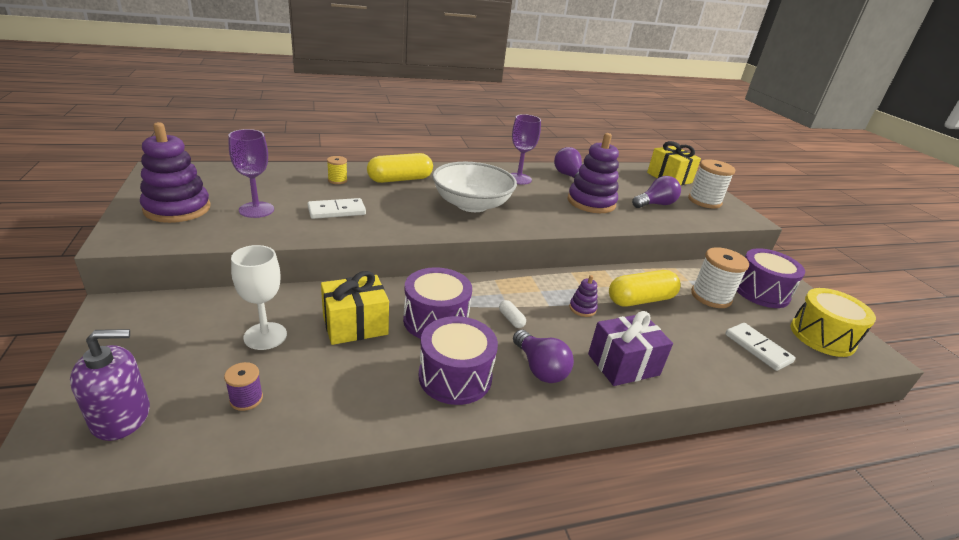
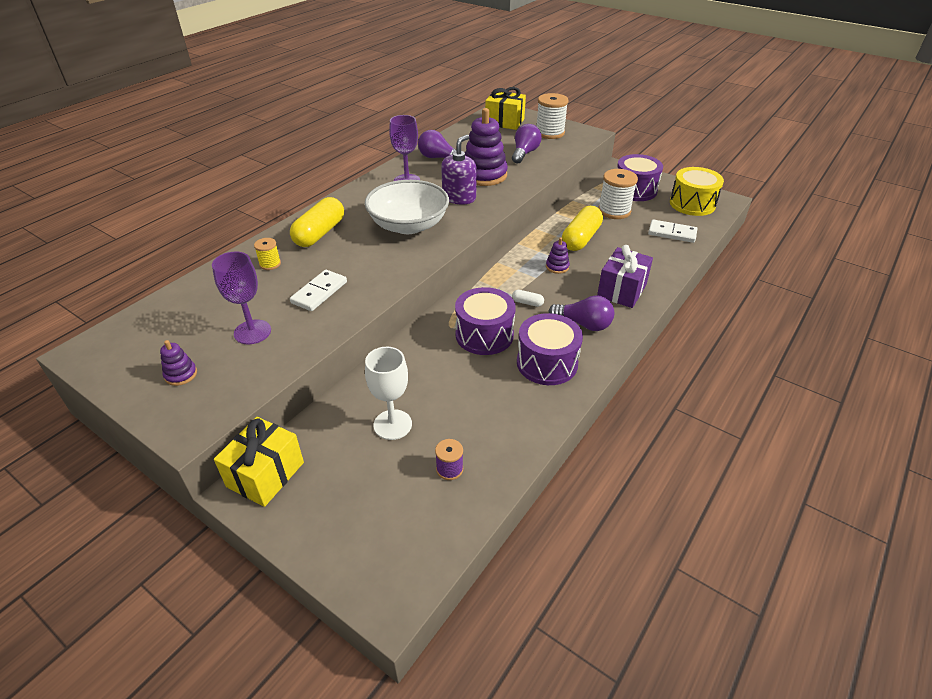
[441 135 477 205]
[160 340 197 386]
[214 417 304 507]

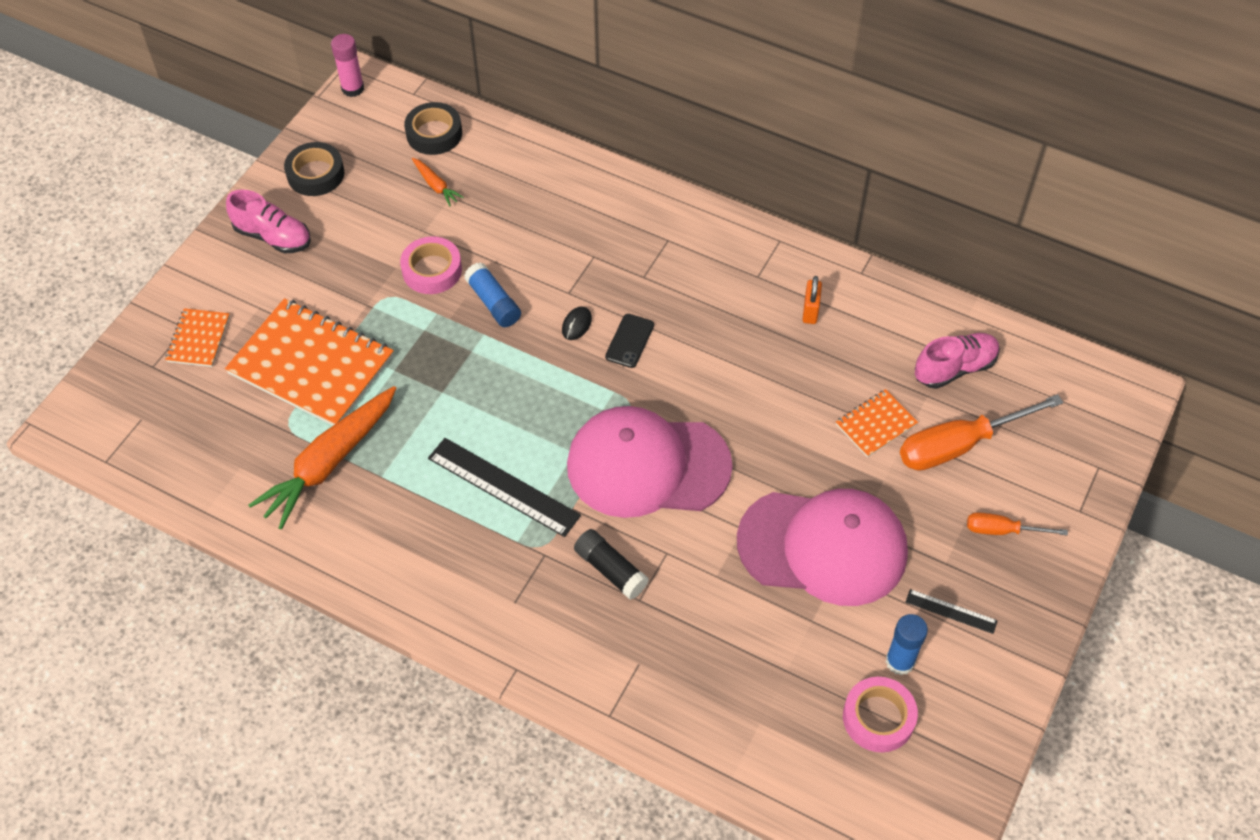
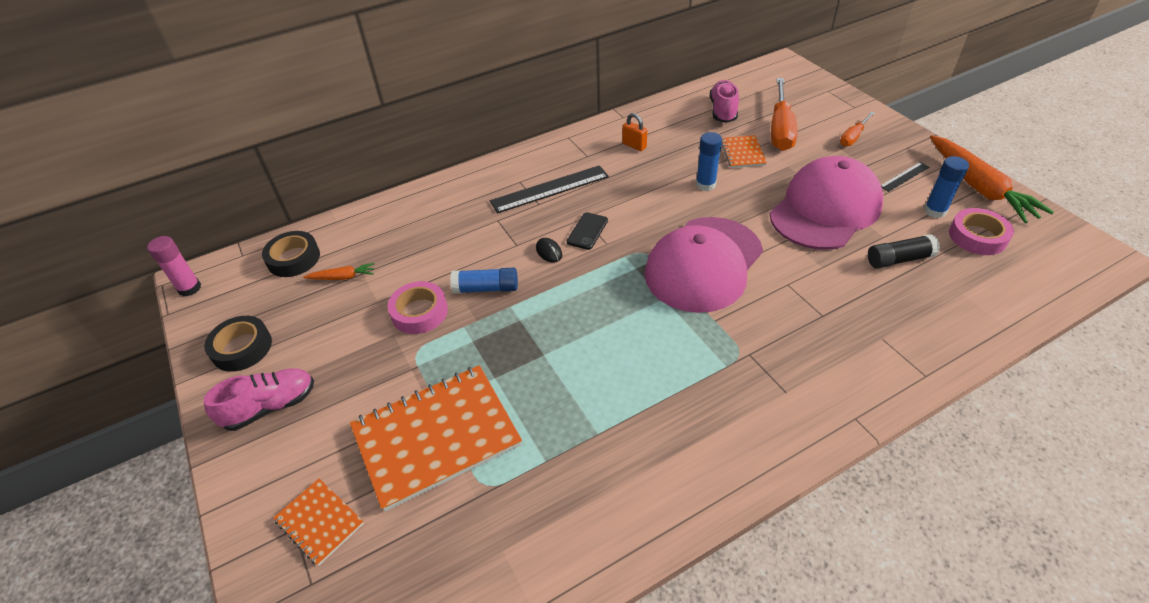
[930 135 1054 223]
[490 165 609 213]
[868 234 940 269]
[567 212 608 250]
[696 132 722 191]

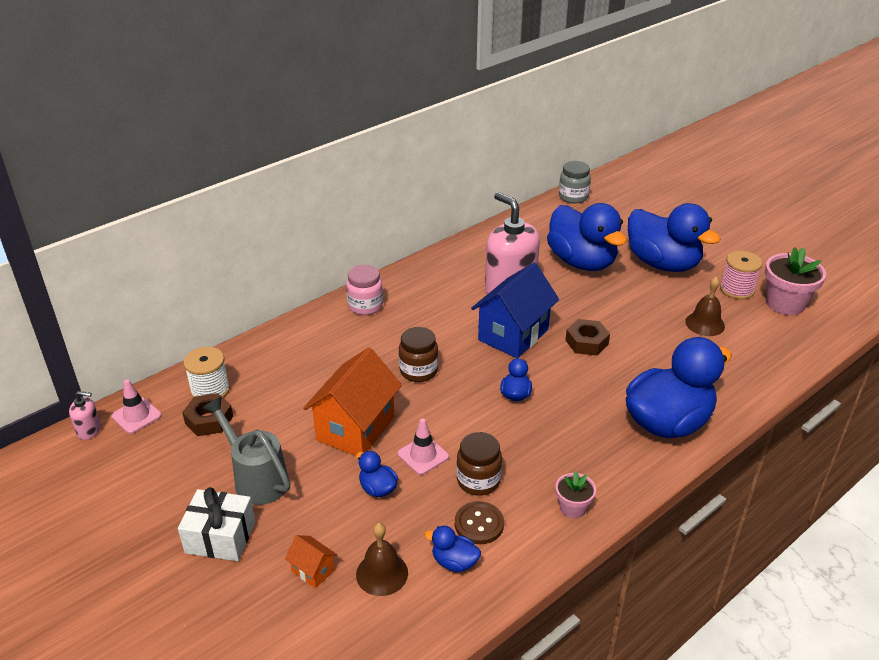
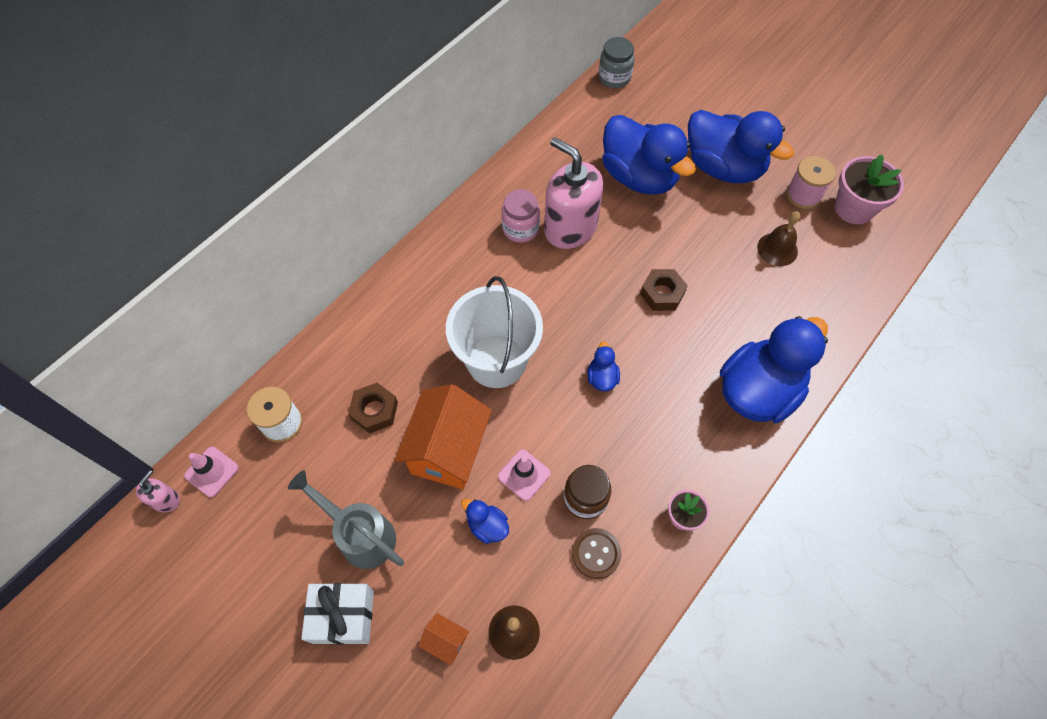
[136 470 180 512]
[348 383 398 434]
[502 189 540 243]
[446 276 543 388]
[424 526 481 572] (first image)
[471 263 559 358] (first image)

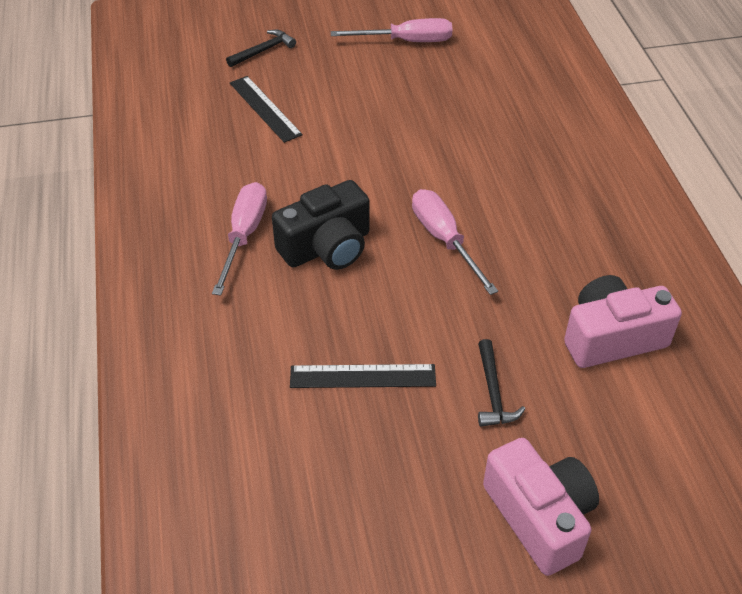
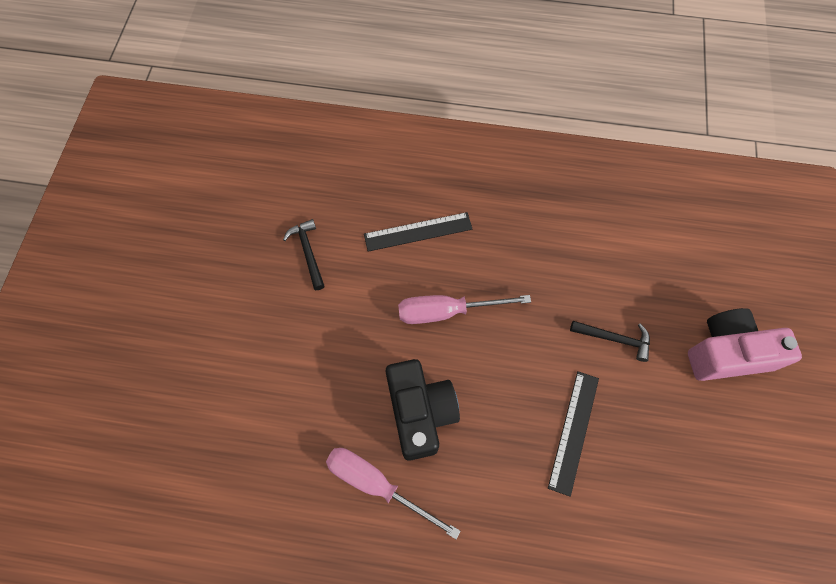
[283 219 325 290]
[364 212 472 252]
[331 18 452 42] (first image)
[564 275 682 368] (first image)

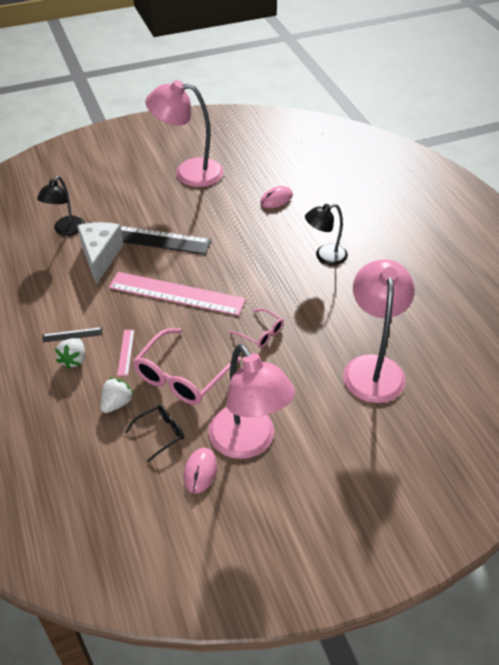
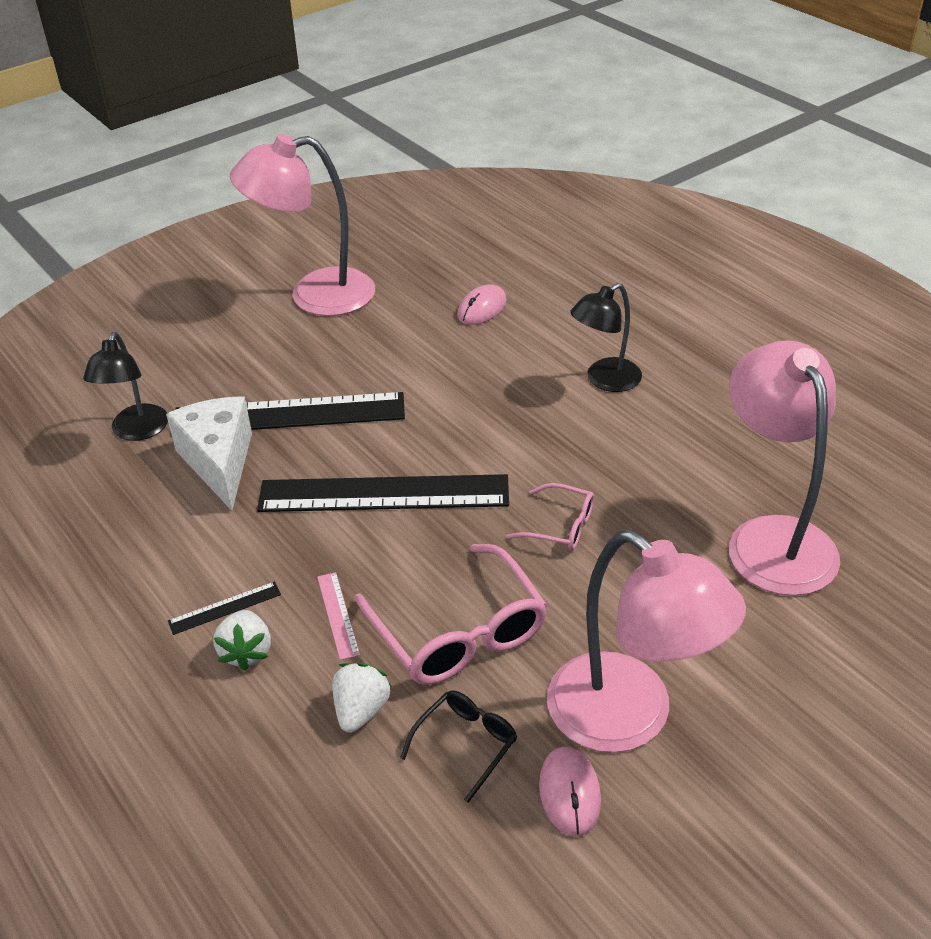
[257 474 509 512]
[354 544 548 685]

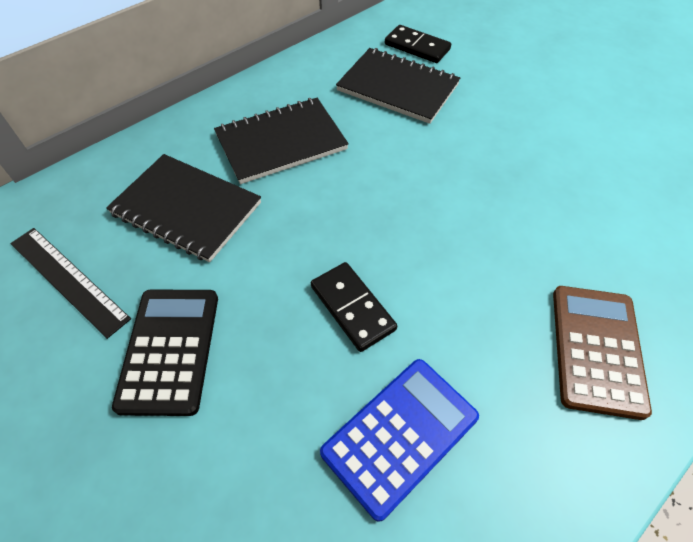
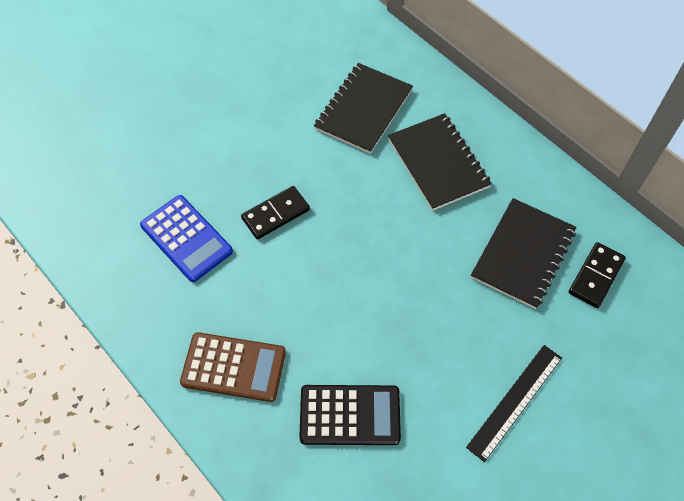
[466 345 562 462]
[299 385 401 445]

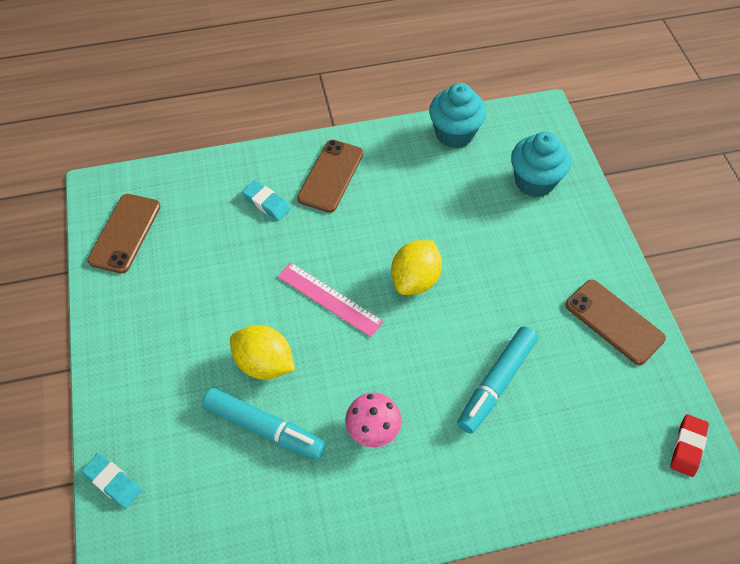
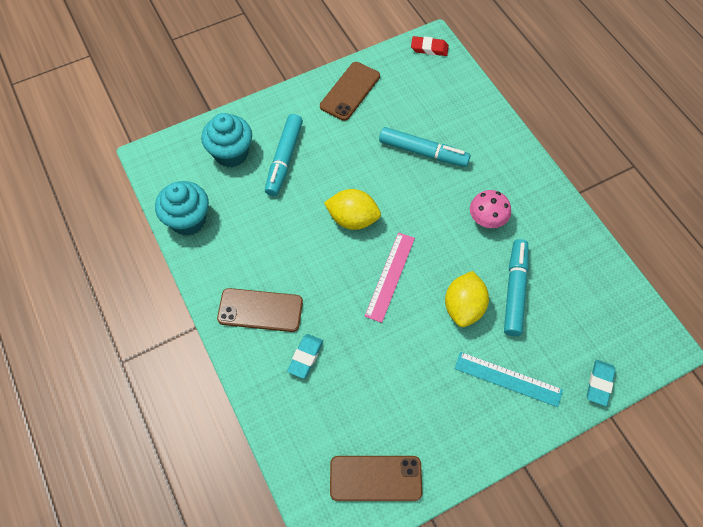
[265 114 303 196]
[454 352 563 407]

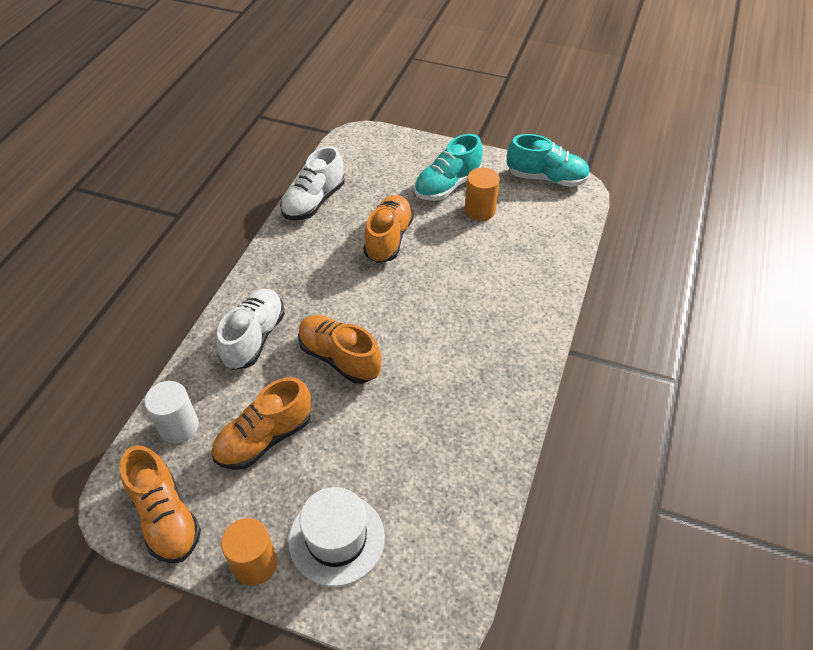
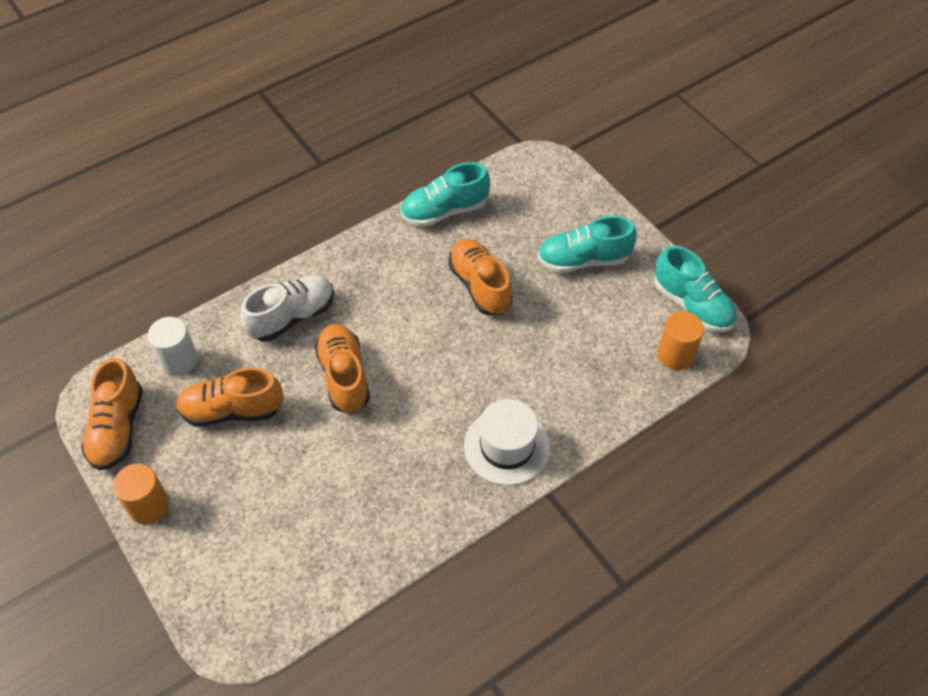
[401 162 490 227]
[464 399 550 485]
[448 239 513 315]
[658 311 704 370]

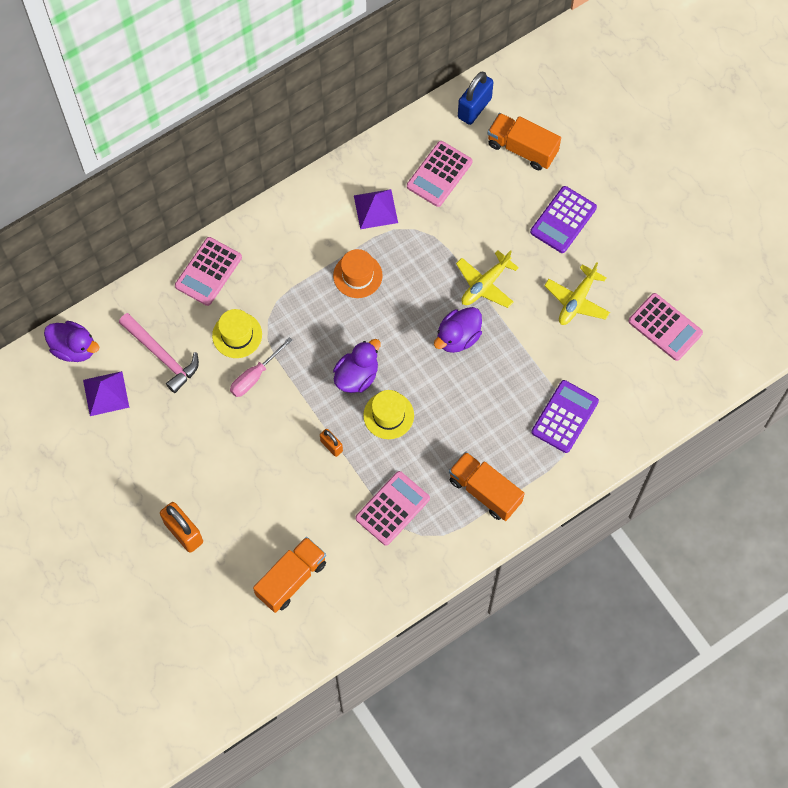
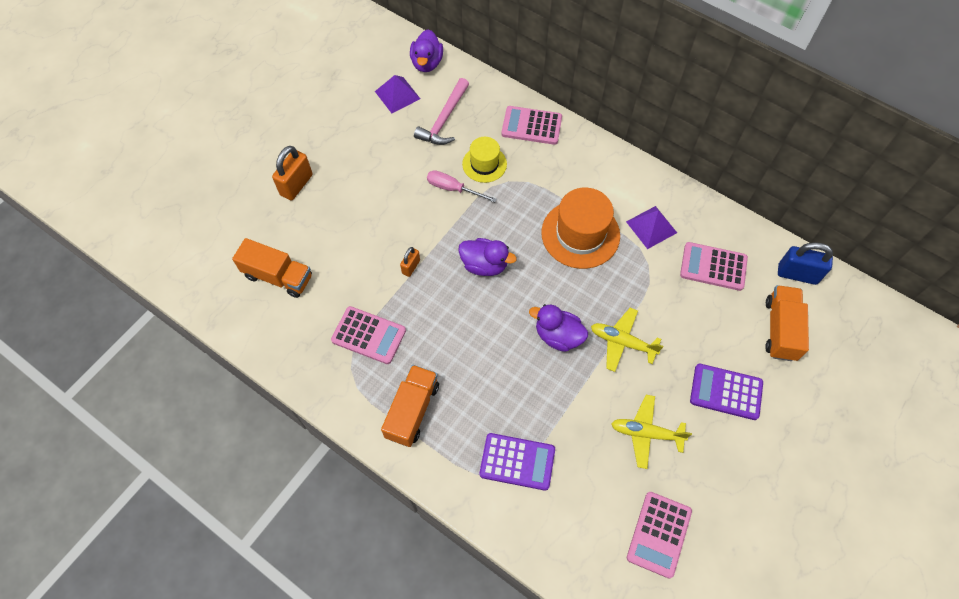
[541 188 620 269]
[363 390 414 439] (first image)

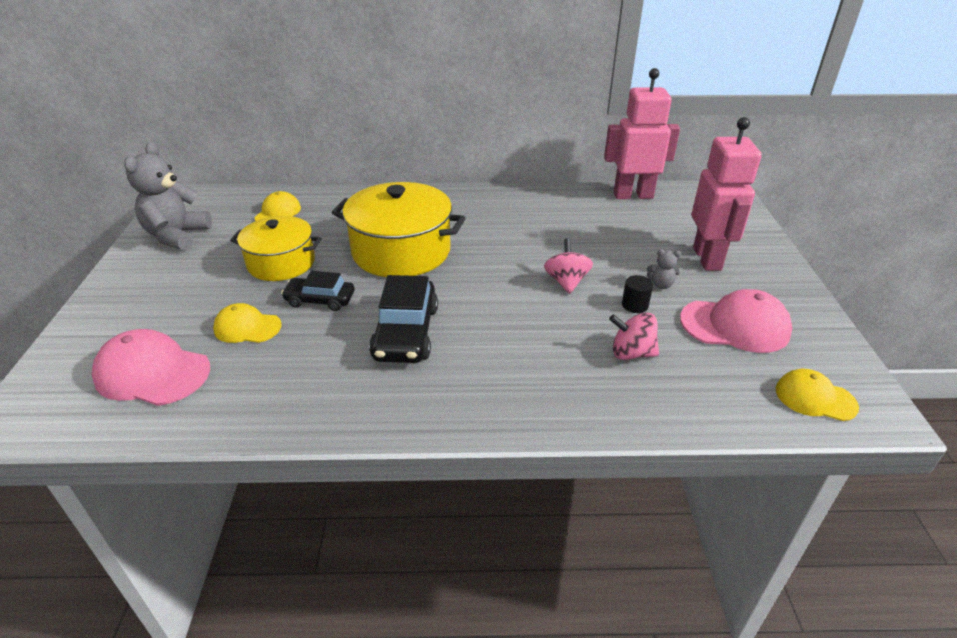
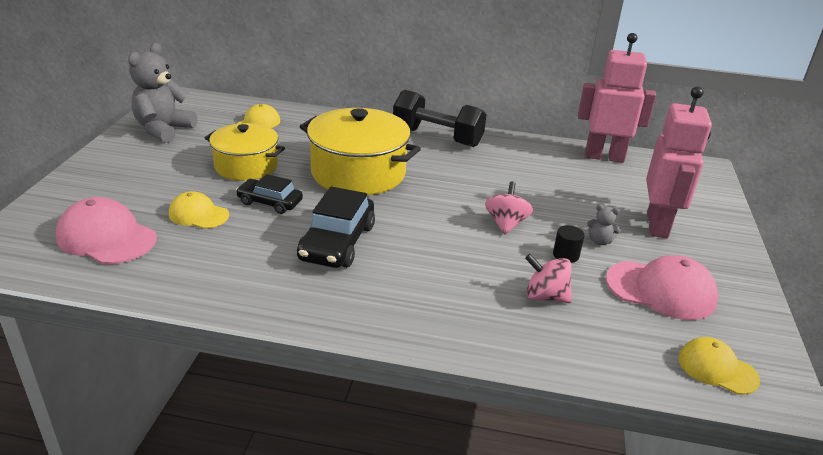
[393 90 487 147]

